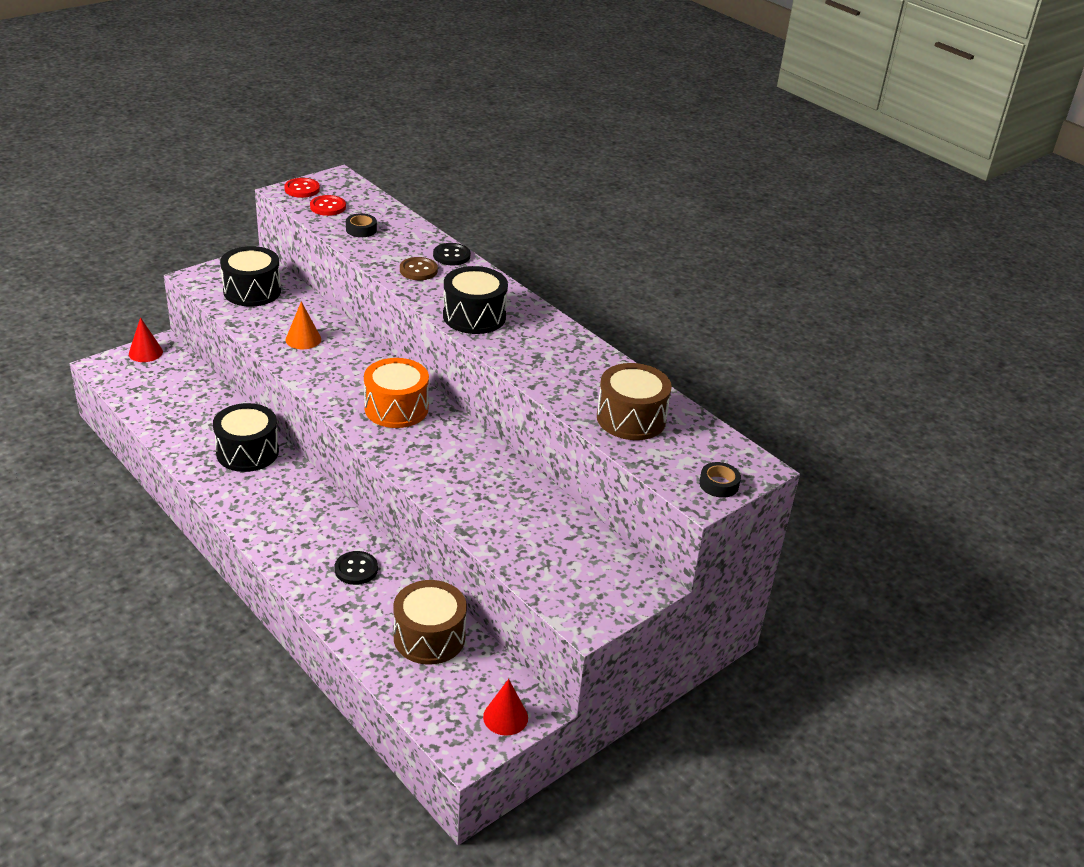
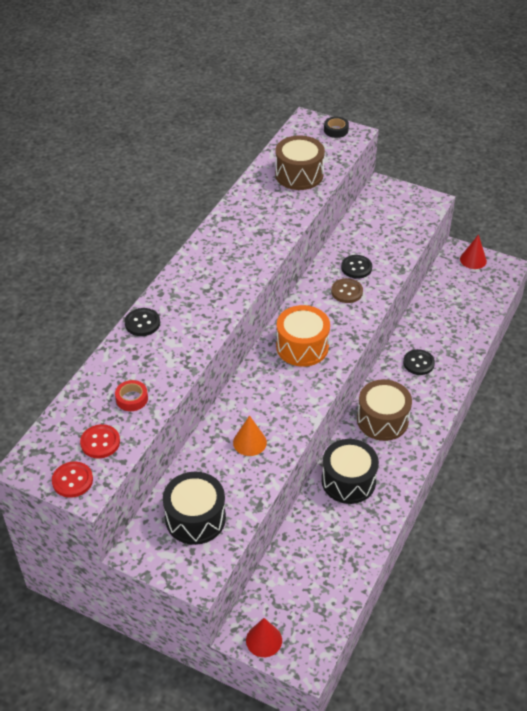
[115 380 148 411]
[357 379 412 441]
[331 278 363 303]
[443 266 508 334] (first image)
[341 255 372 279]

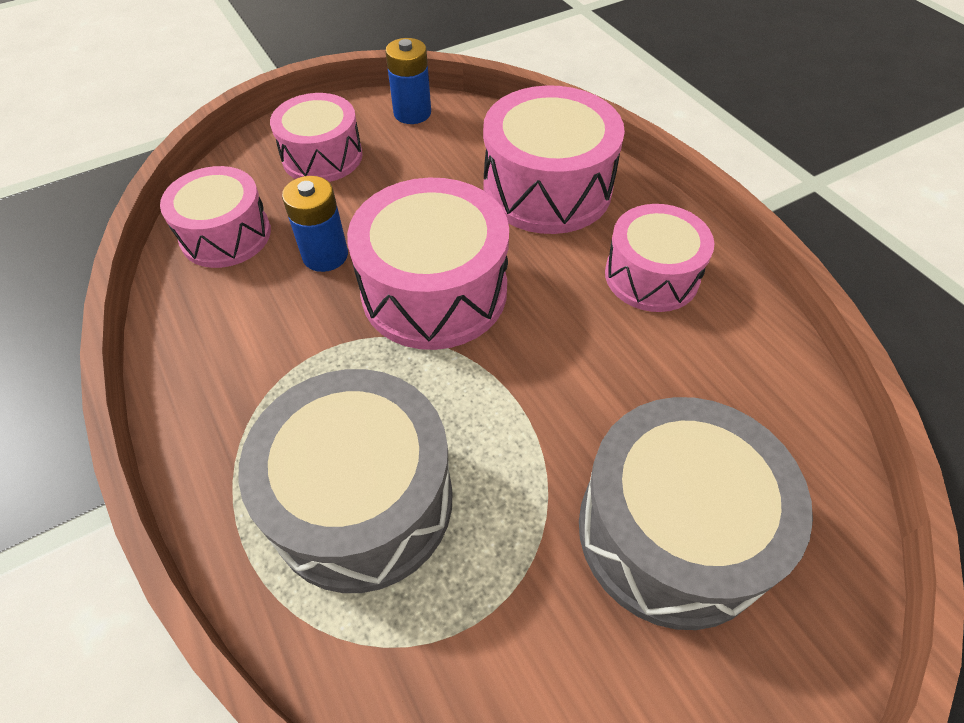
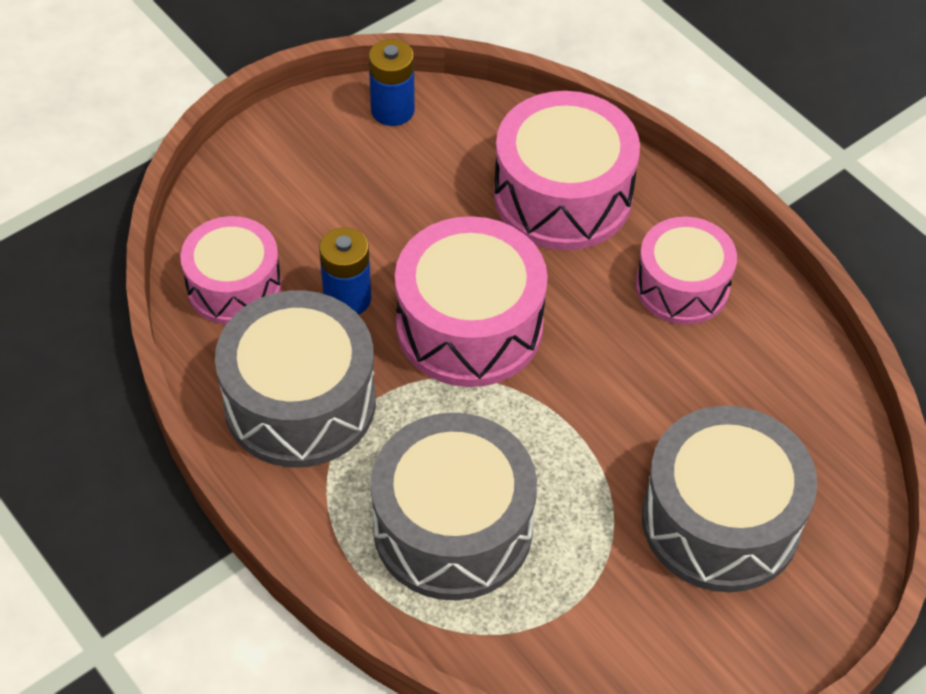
[270 93 363 182] (first image)
[215 290 376 468]

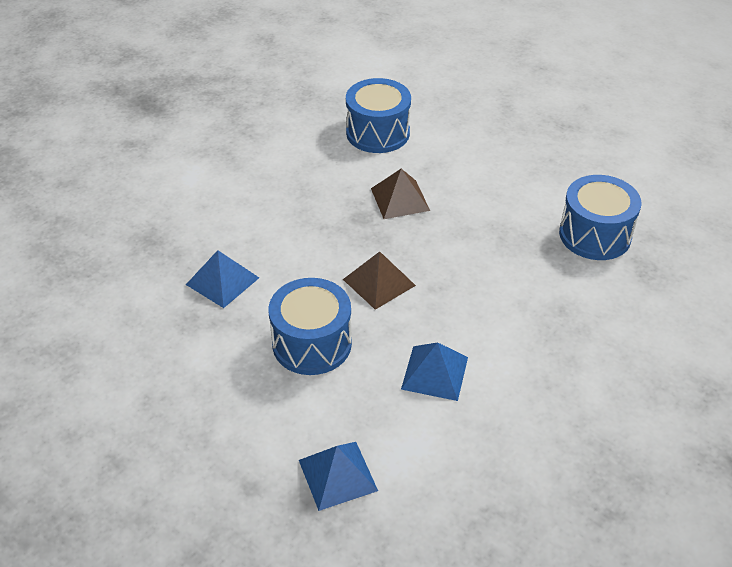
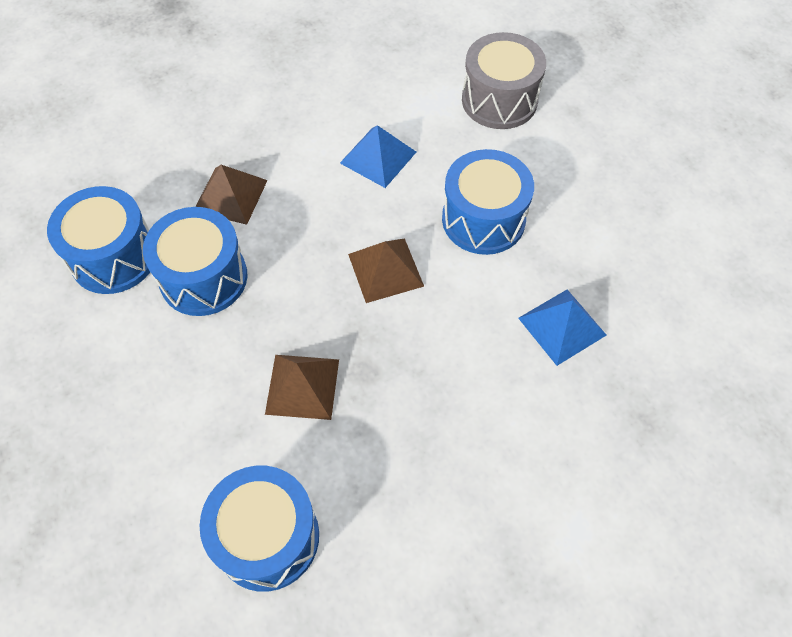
[462 32 546 129]
[143 207 247 316]
[196 165 268 225]

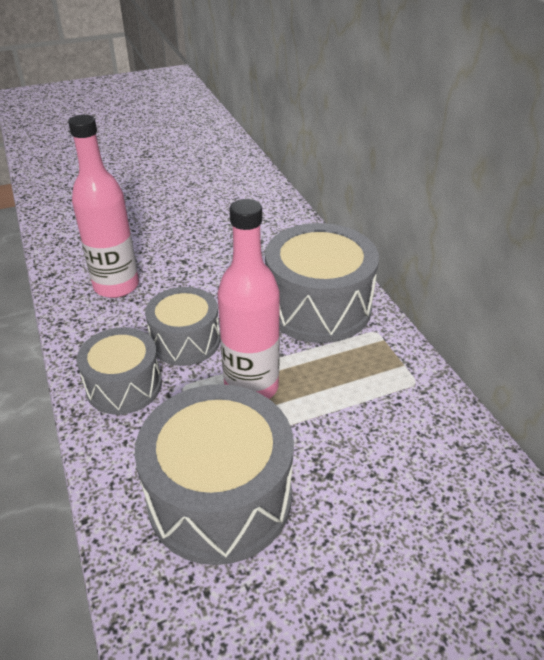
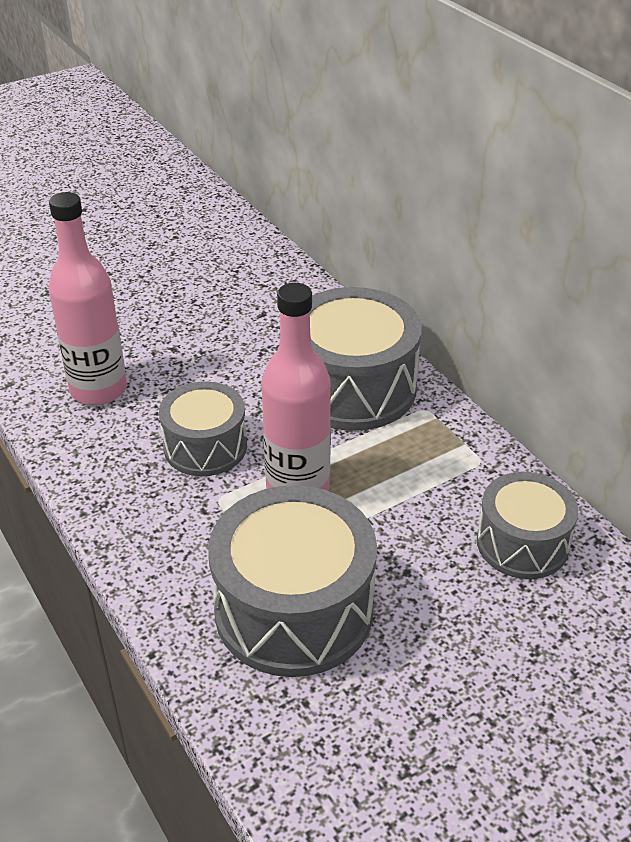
[477 472 579 579]

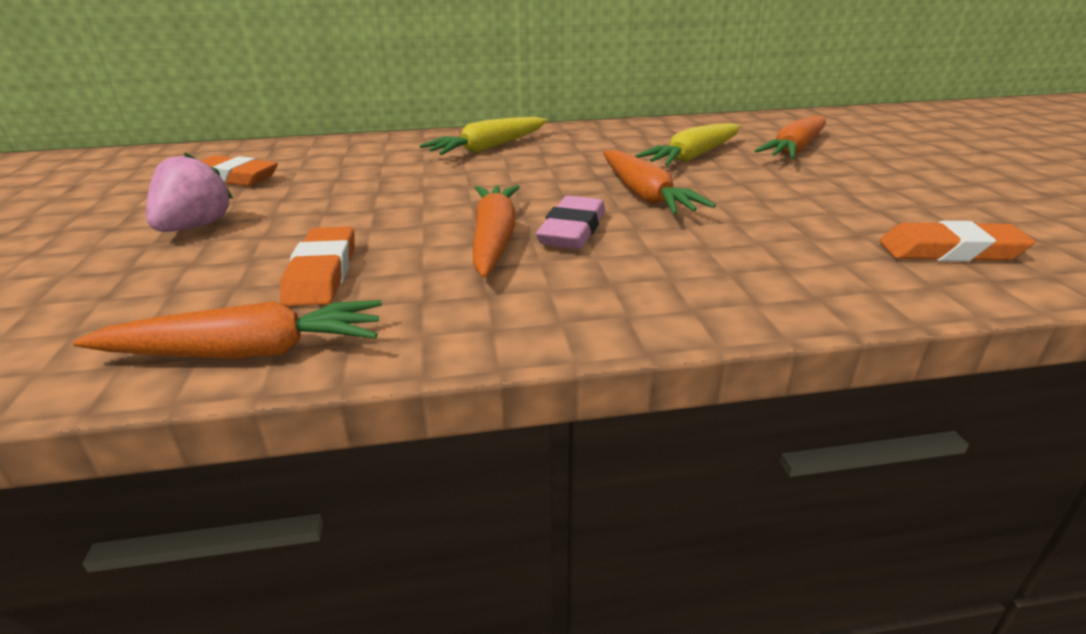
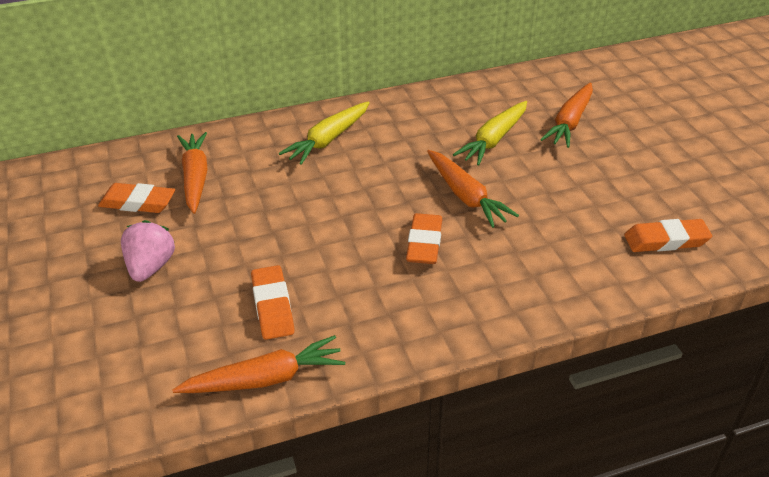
[177 132 208 214]
[406 213 442 264]

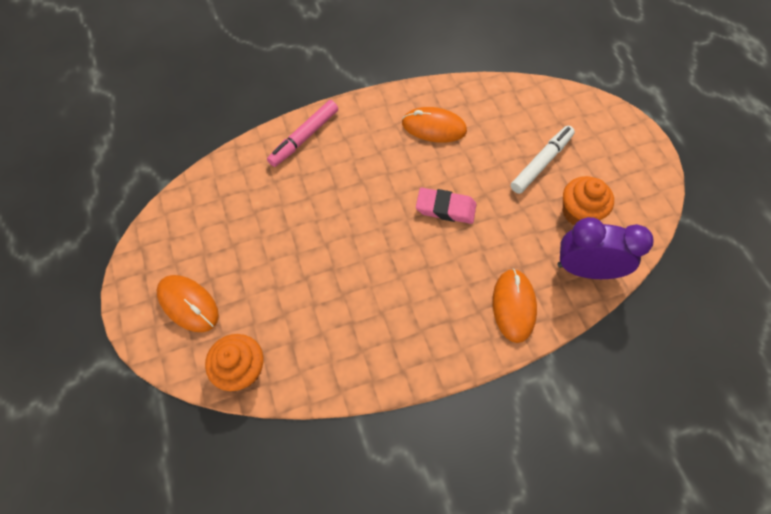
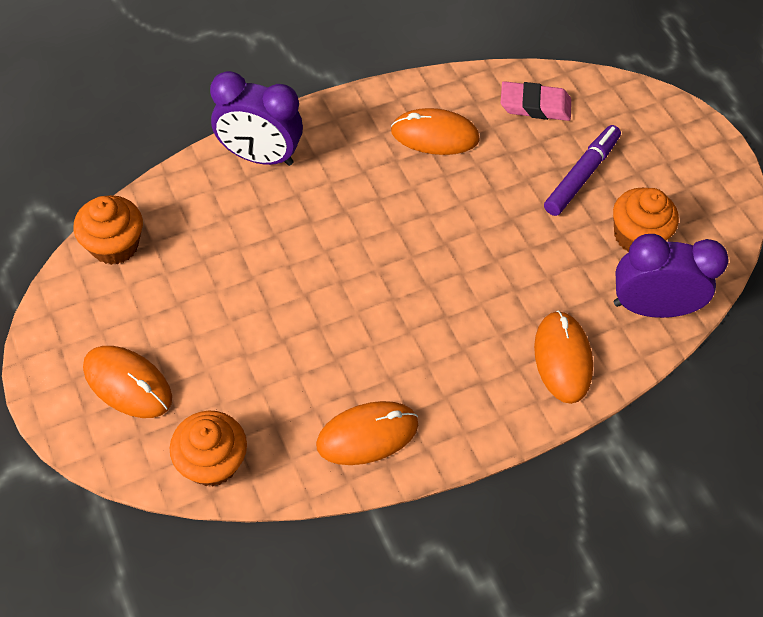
[210 71 303 166]
[501 81 571 121]
[544 125 621 216]
[73 195 143 265]
[316 401 418 465]

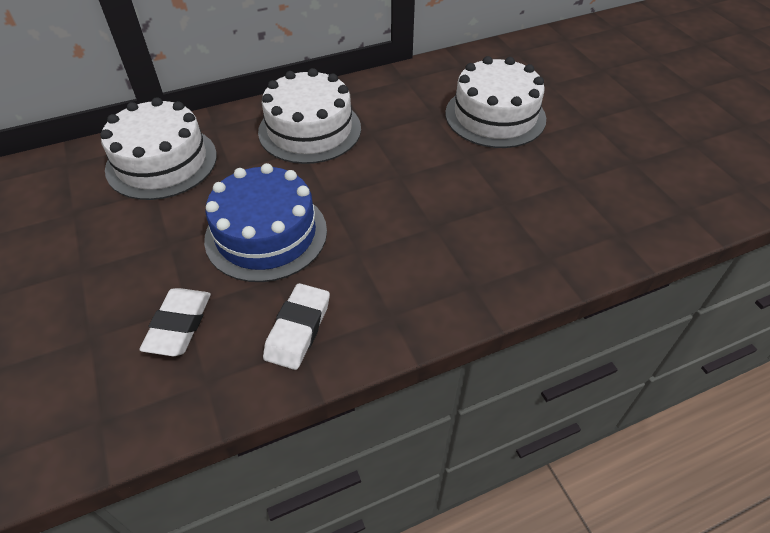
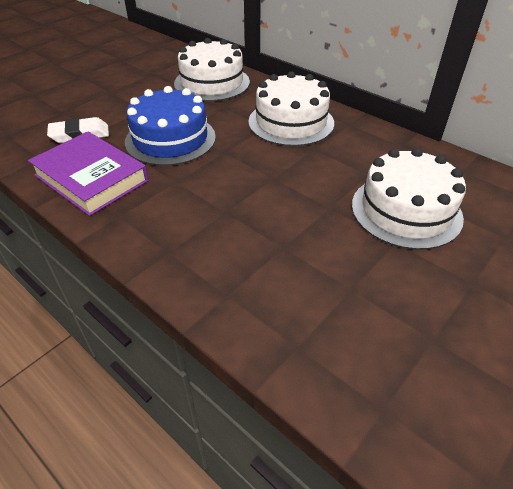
[28 131 149 216]

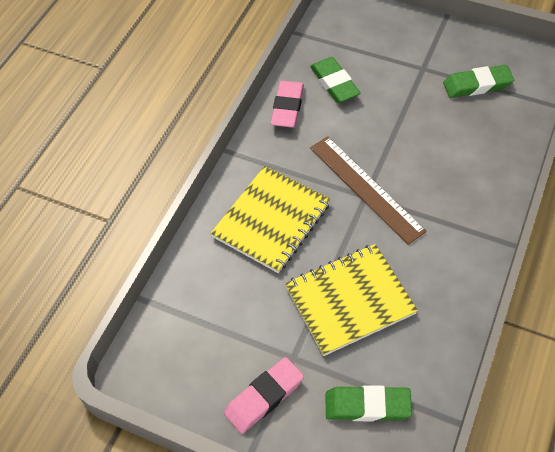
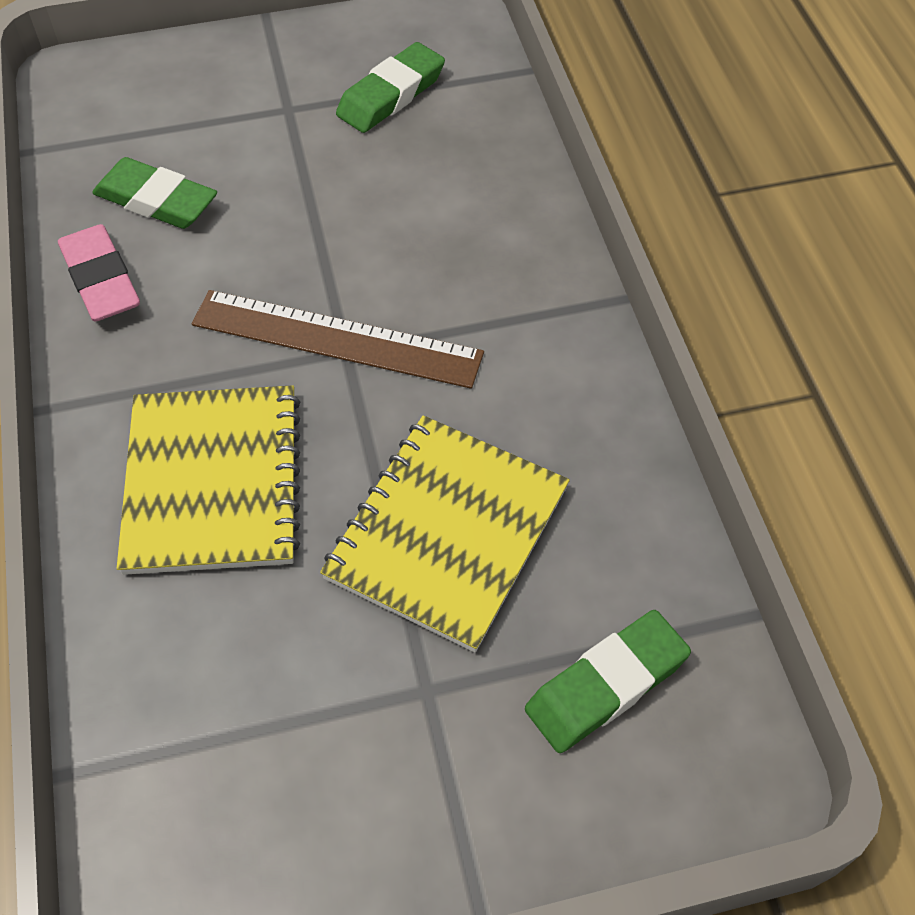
[224 357 304 434] (first image)

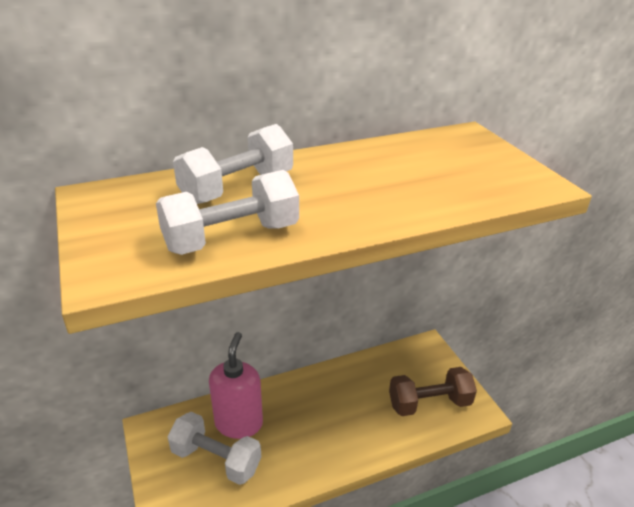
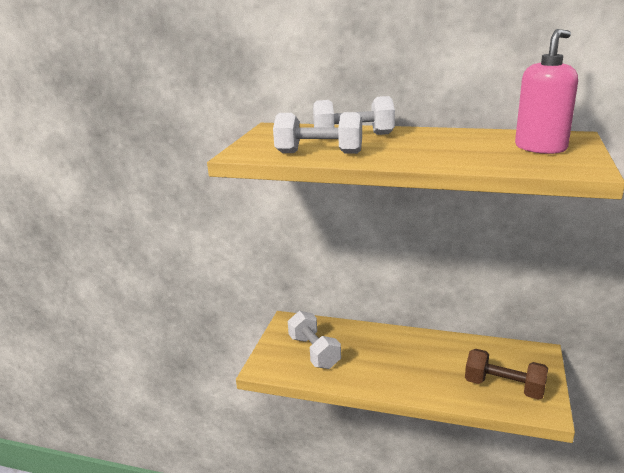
[515 29 578 154]

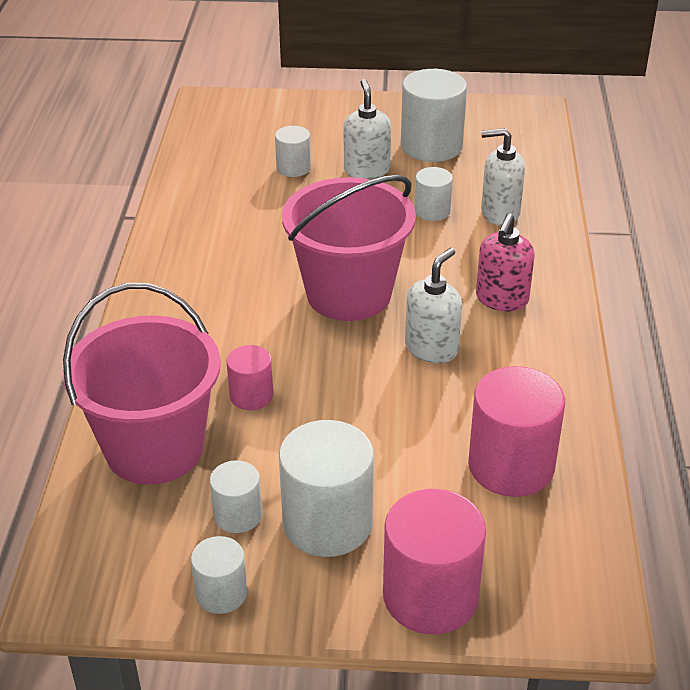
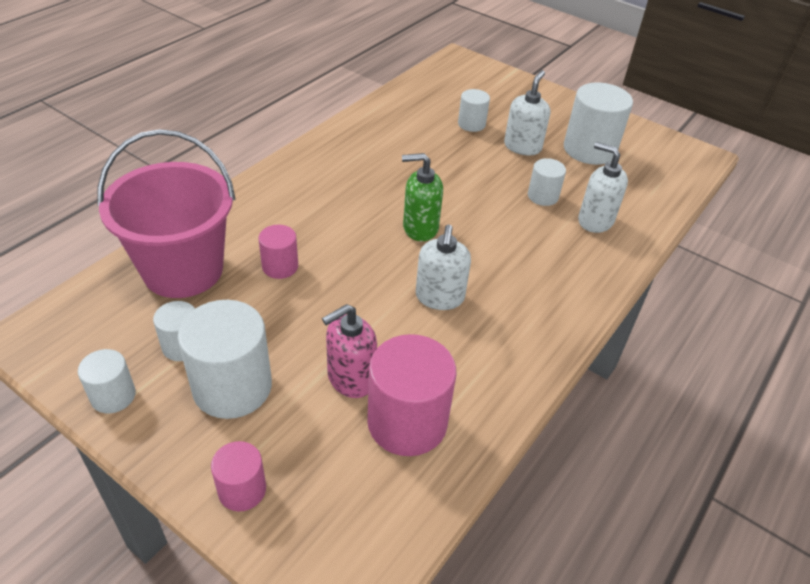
[402 153 443 241]
[211 441 266 512]
[416 224 471 310]
[322 304 377 398]

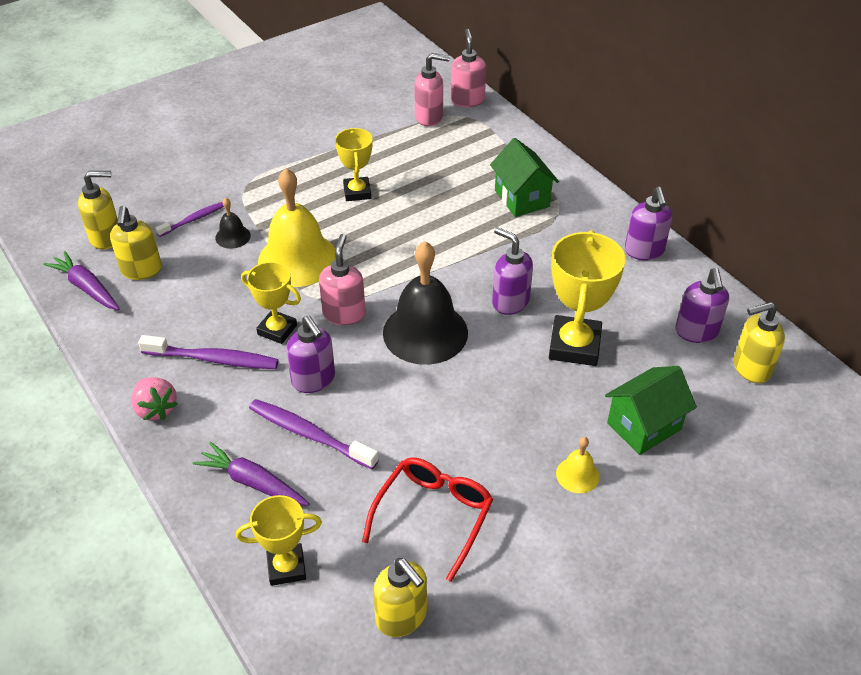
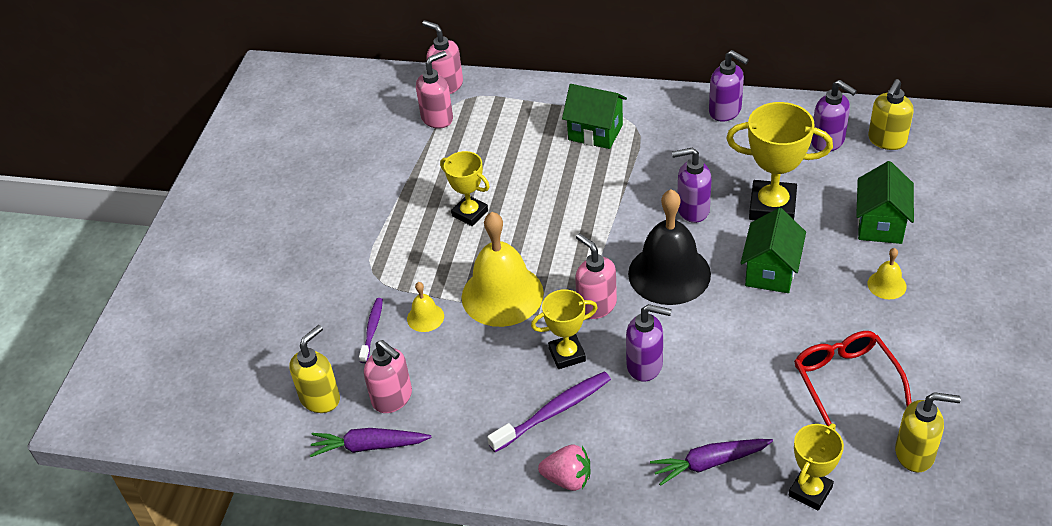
[364 340 412 413]
[407 282 444 332]
[249 399 379 470] (first image)
[726 102 833 220]
[741 208 806 293]

